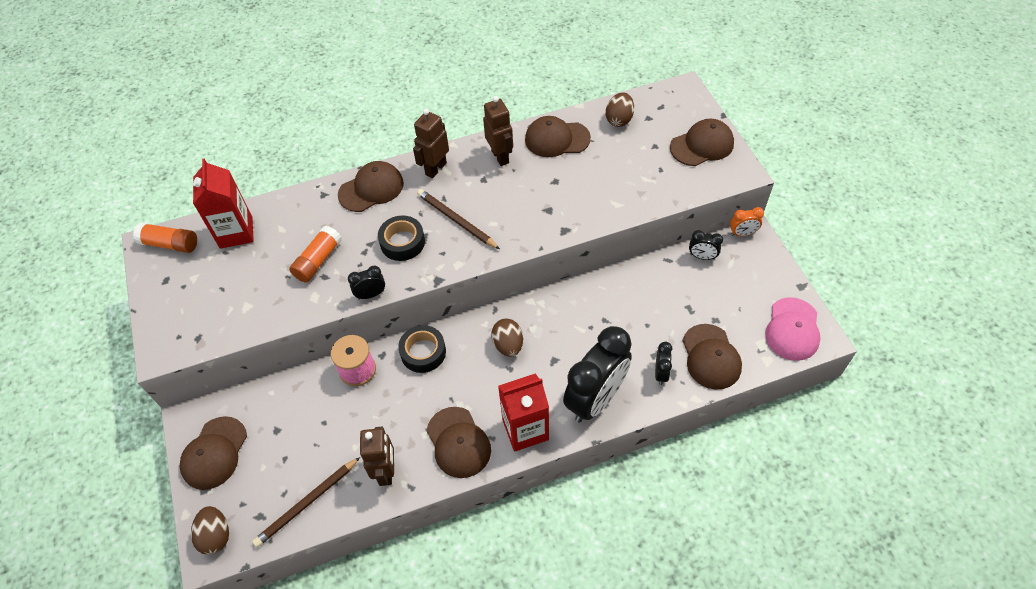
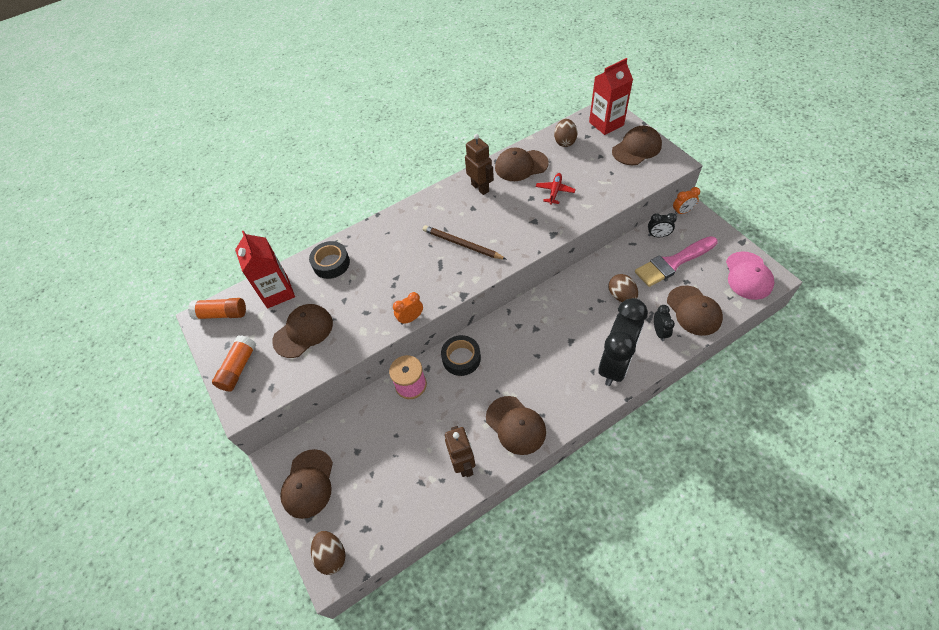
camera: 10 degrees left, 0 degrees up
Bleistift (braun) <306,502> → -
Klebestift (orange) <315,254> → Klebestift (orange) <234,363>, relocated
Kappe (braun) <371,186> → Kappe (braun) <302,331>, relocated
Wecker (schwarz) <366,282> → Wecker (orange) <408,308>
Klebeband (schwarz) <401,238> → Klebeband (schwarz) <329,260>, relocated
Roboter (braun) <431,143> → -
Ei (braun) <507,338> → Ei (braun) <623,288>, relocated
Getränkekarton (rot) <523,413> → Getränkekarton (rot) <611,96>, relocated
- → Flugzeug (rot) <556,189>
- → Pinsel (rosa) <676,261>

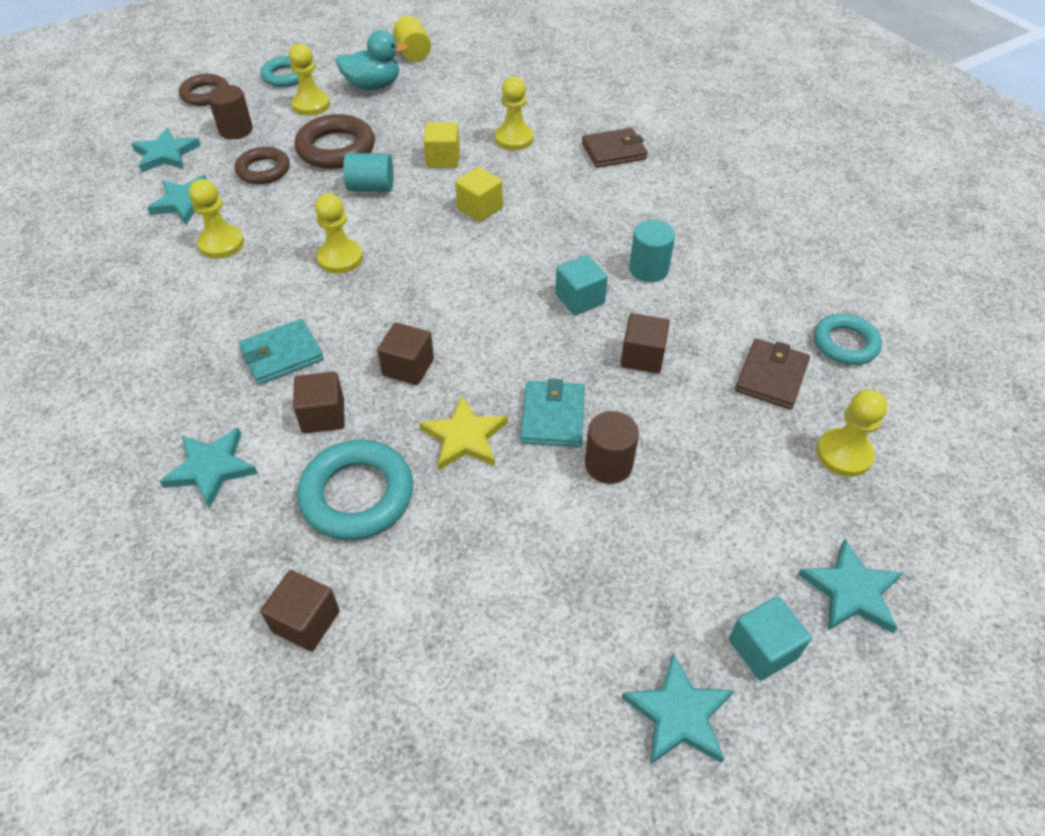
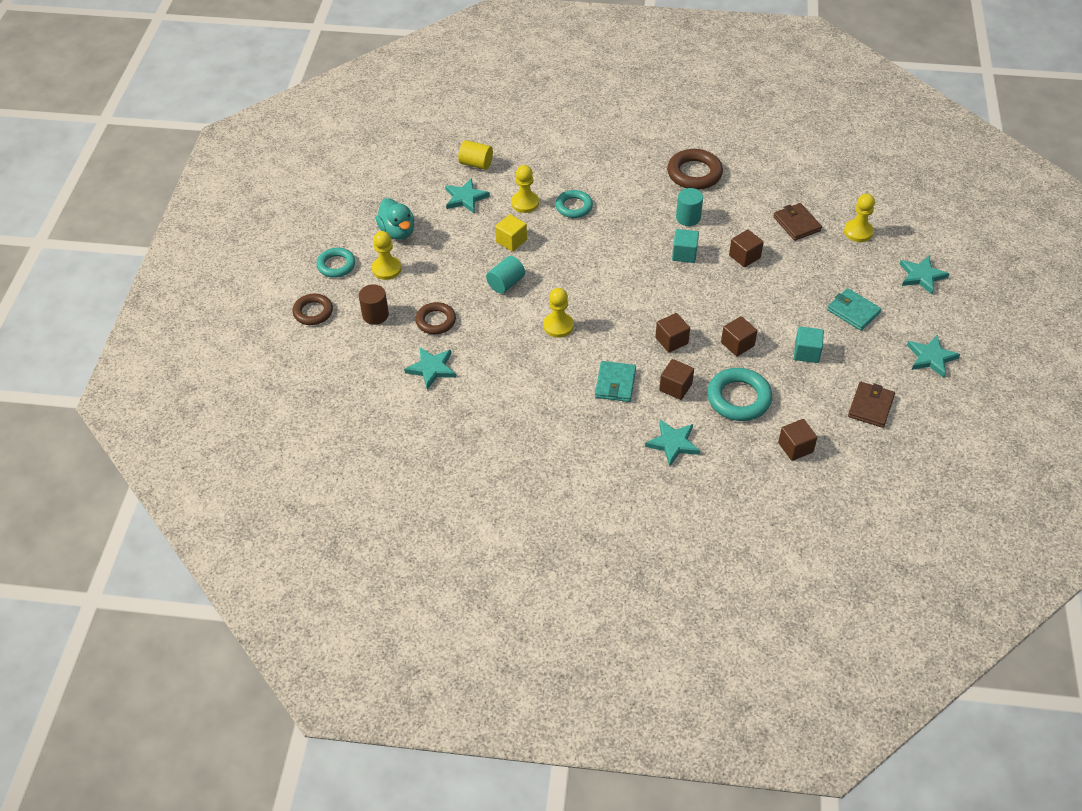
camera: 50 degrees left, 0 degrees up
Stern (türkis) <166,150> → Stern (türkis) <467,195>, relocated
Bauer (gelb) <216,219> → -
Ring (braun) <335,141> → Ring (braun) <695,169>, relocated
Ente (türkis) <371,60> → Ente (türkis) <395,219>, 120 degrees clockwise
Vollzylinder (gelb) <412,39> → Vollzylinder (gelb) <475,155>, relocated
Stern (gelb) <463,433> → Kubus (braun) <739,336>
Kubus (gelb) <479,194> → -
Geldbörse (türkis) <553,413> → Geldbörse (türkis) <854,309>, relocated
Geldbörse (braun) <615,148> → Geldbörse (braun) <871,405>, relocated
Vollzylinder (braun) <612,447> → -
Kubus (türkis) <770,638> → Kubus (türkis) <809,345>, relocated
Ring (türkis) <848,339> → Ring (türkis) <574,204>, relocated

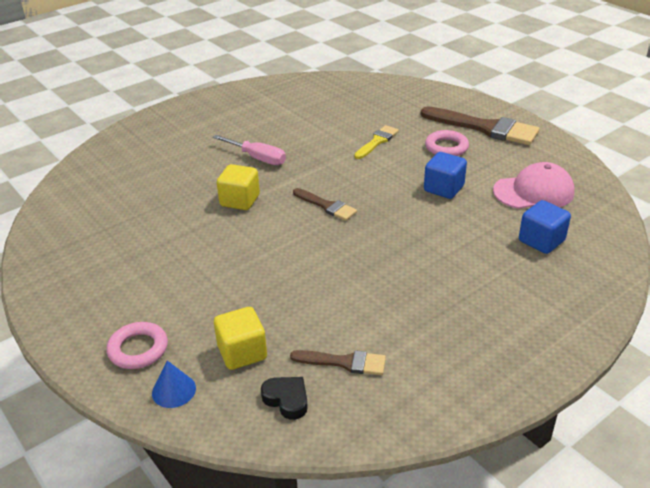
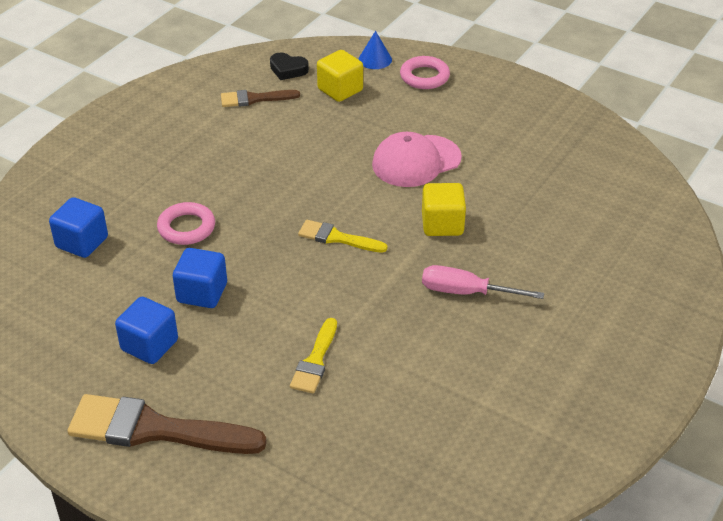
camera: 160 degrees right, 5 degrees up
Pinsel (braun) <325,204> → Pinsel (gelb) <342,236>
Ring (rosa) <447,143> → Ring (rosa) <186,223>, relocated
Kappe (rosa) <534,185> → Kappe (rosa) <417,159>, relocated
- → Kubus (blau) <146,330>

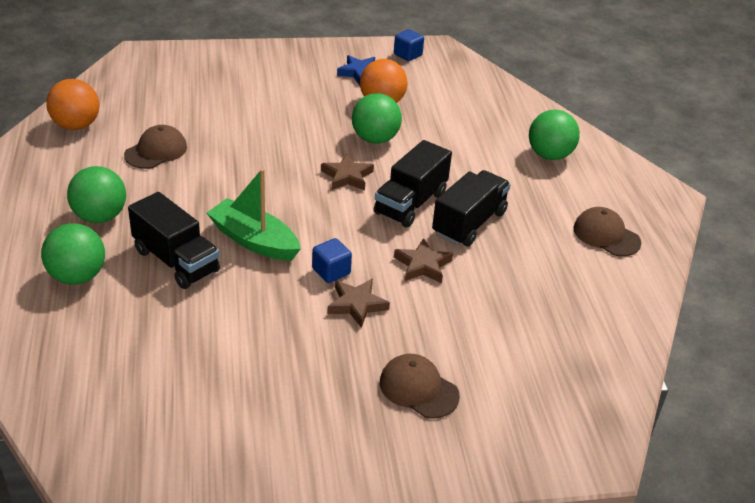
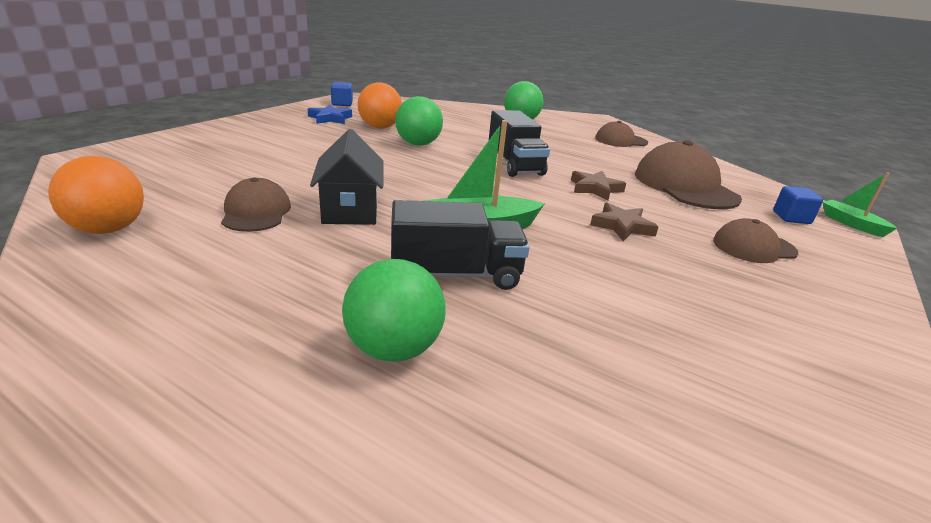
camera: 50 degrees left, 10 degrees down
Ball (grün) <96,194> → -
Kubus (blau) <332,260> → Kubus (blau) <798,205>, relocated
Stern (braun) <347,172> → -
Lastwagen (schwarz) <471,208> → -
- → Haus (schwarz) <347,177>
- → Kappe (braun) <688,174>
- → Boot (grün) <860,204>

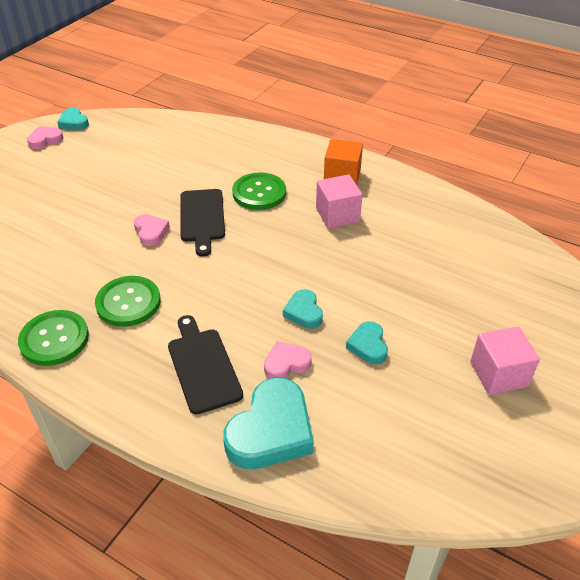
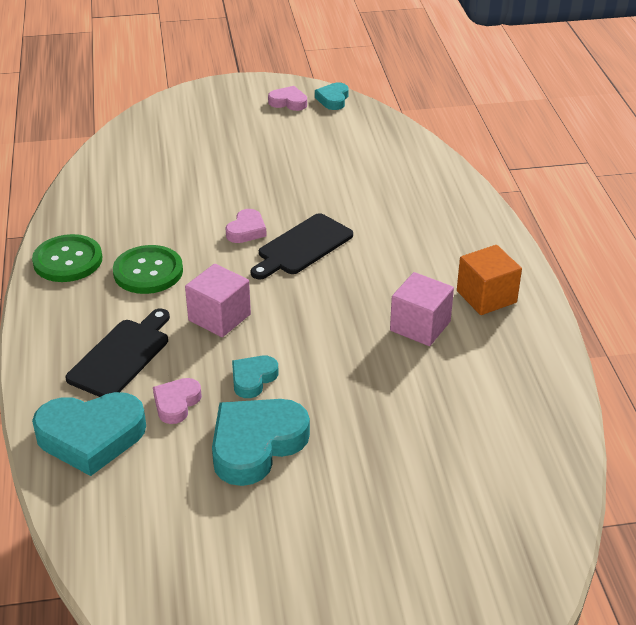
camera: 50 degrees right, 5 degrees down
Knopf (grün) <259,191> → -
Herz (rosa) <288,360> → Herz (rosa) <177,401>, 90 degrees counterclockwise
Herz (türkis) <367,342> → Herz (türkis) <261,442>, x1.90
Kubus (rosa) <505,360> → Kubus (rosa) <218,300>, relocated

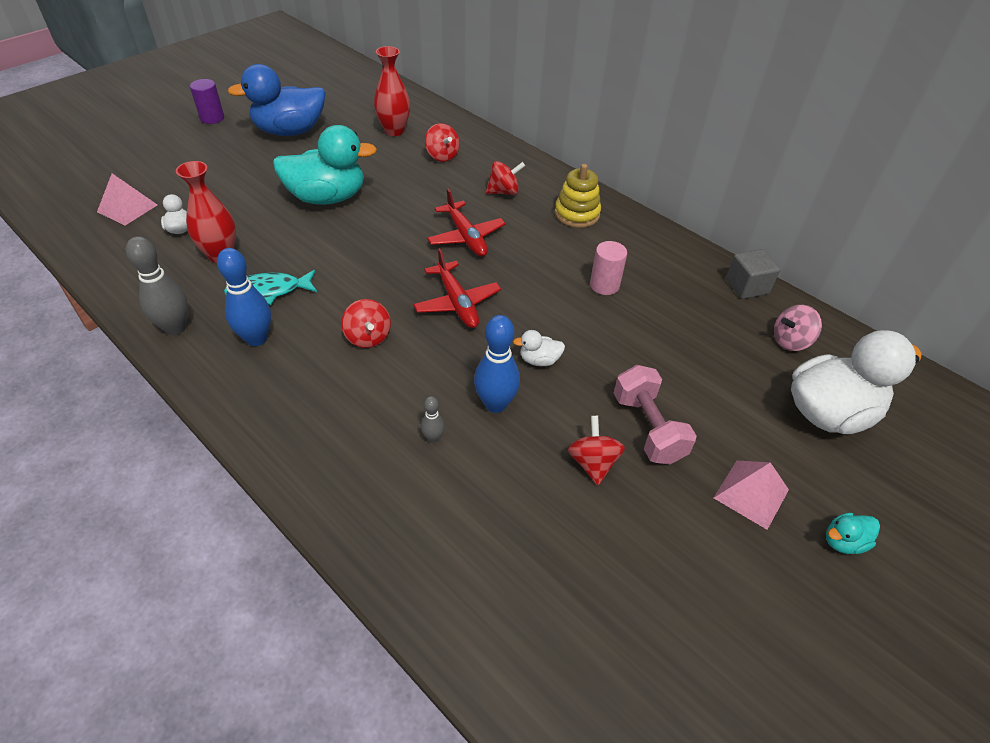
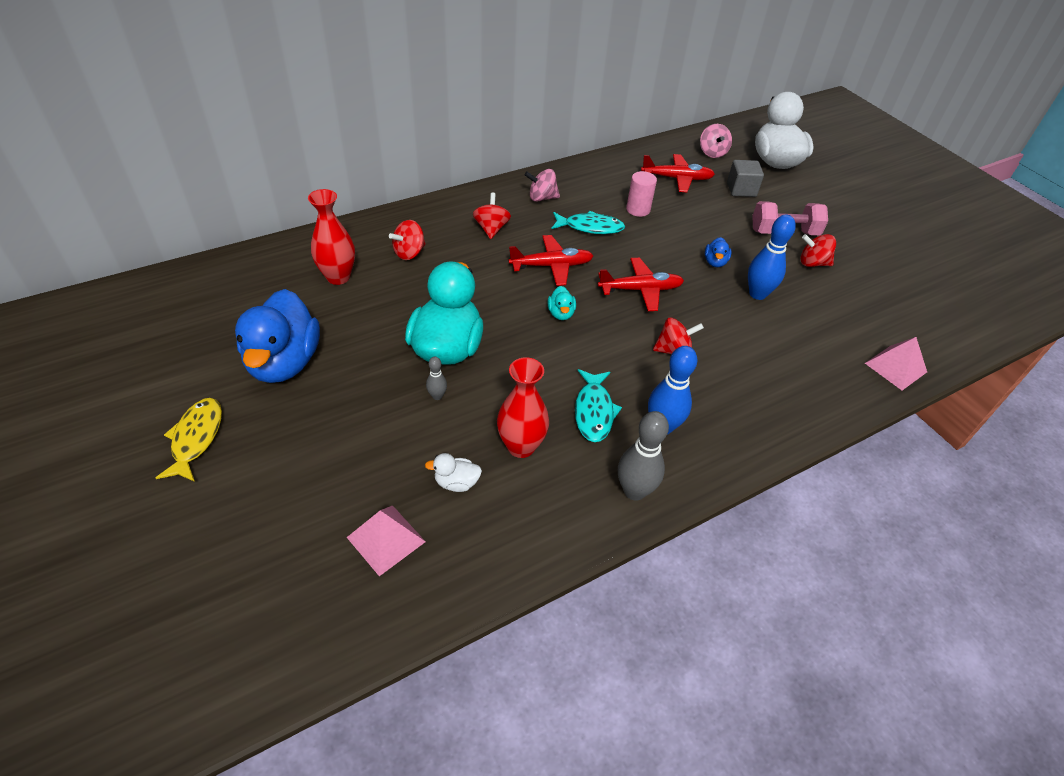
camera: 75 degrees left, 0 degrees up
Vollzylinder (lila) <207,101> → Fisch (gelb) <189,440>
Bowlingkegel (grau) <433,419> → Bowlingkegel (grau) <436,378>, relocated
Kreisel (rot) <442,142> → Kreisel (rot) <407,240>, 150 degrees clockwise
Ente (weiß) <539,348> → Ente (blau) <718,252>
Stapelspielzeug (gelb) <578,196> → Kreisel (rosa) <542,185>
Pyramide (rosa) <751,495> → Pyramide (rosa) <896,363>, relocated
Kubus (grau) <753,274> → Kubus (grau) <745,178>, relocated
Ente (türkis) <853,533> → Ente (türkis) <562,303>, relocated
- → Fisch (türkis) <588,222>
- → Flugzeug (rot) <678,173>

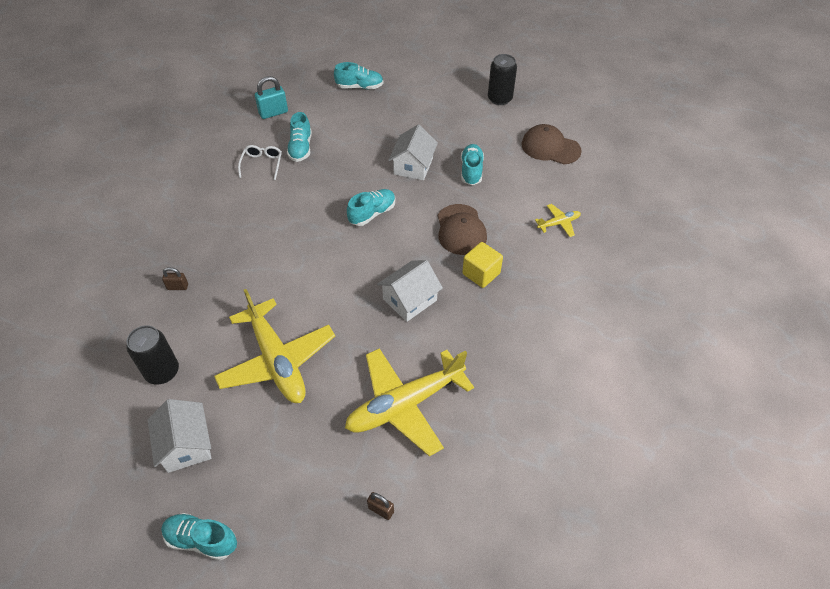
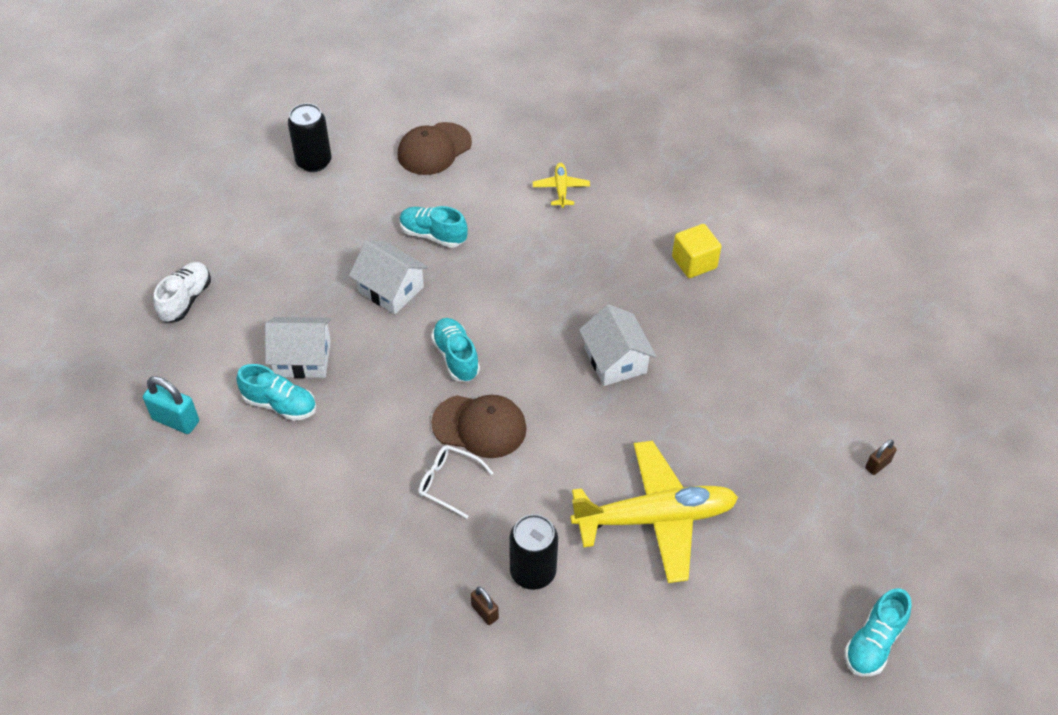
camera: 70 degrees left, 0 degrees up
Dose (schwarz) <153,355> → Dose (schwarz) <533,552>, relocated
Haus (weiß) <179,436> → Haus (weiß) <298,347>, relocated
Vorhängeschloss (braun) <175,278> → Vorhängeschloss (braun) <485,606>, 60 degrees counterclockwise
Brille (weiß) <260,162> → Brille (weiß) <455,481>, relocated
Vorhängeschloss (türkis) <271,97> → Vorhängeschloss (türkis) <171,405>, 60 degrees counterclockwise
Schuh (türkis) <359,75> → Schuh (weiß) <182,292>
Flugzeug (gelb) <409,402> → -
Kappe (braun) <462,229> → Kappe (braun) <479,426>, relocated
Kubus (gelb) <482,265> → Kubus (gelb) <697,251>, relocated

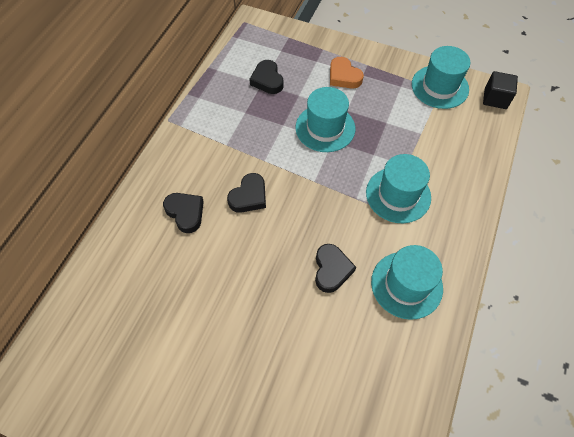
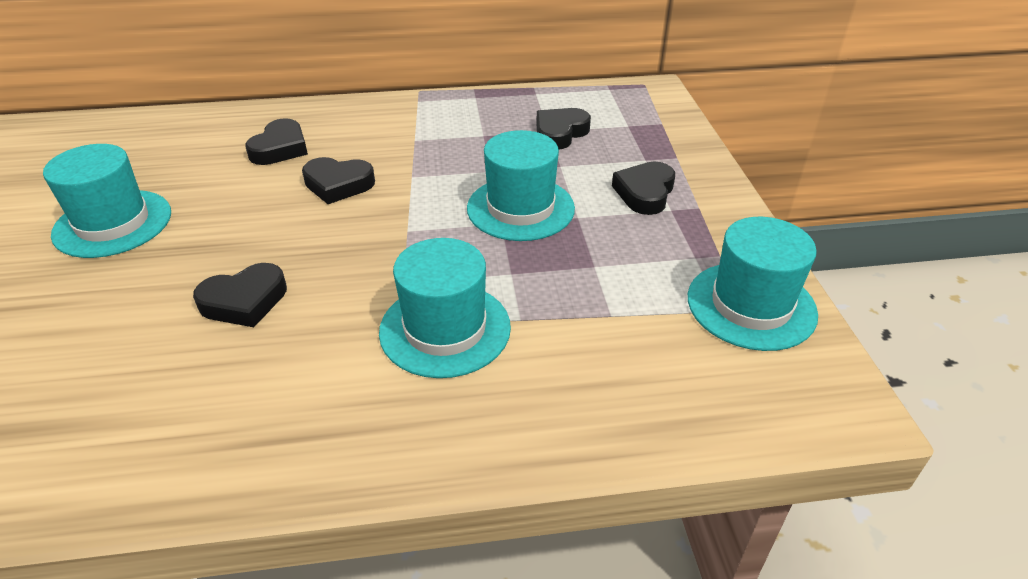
camera: 60 degrees right, 20 degrees down
Herz (orange) <347,72> → Herz (schwarz) <643,188>
Hut (türkis) <407,282> → Hut (türkis) <107,201>, relocated
Kubus (schwarz) <500,90> → -

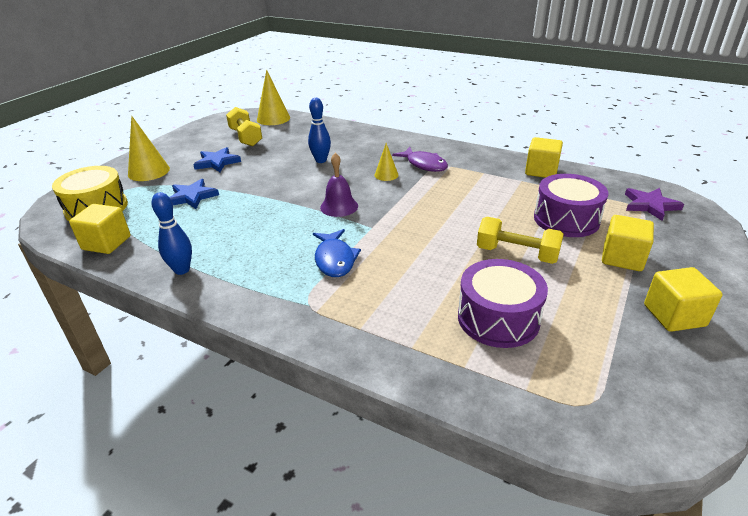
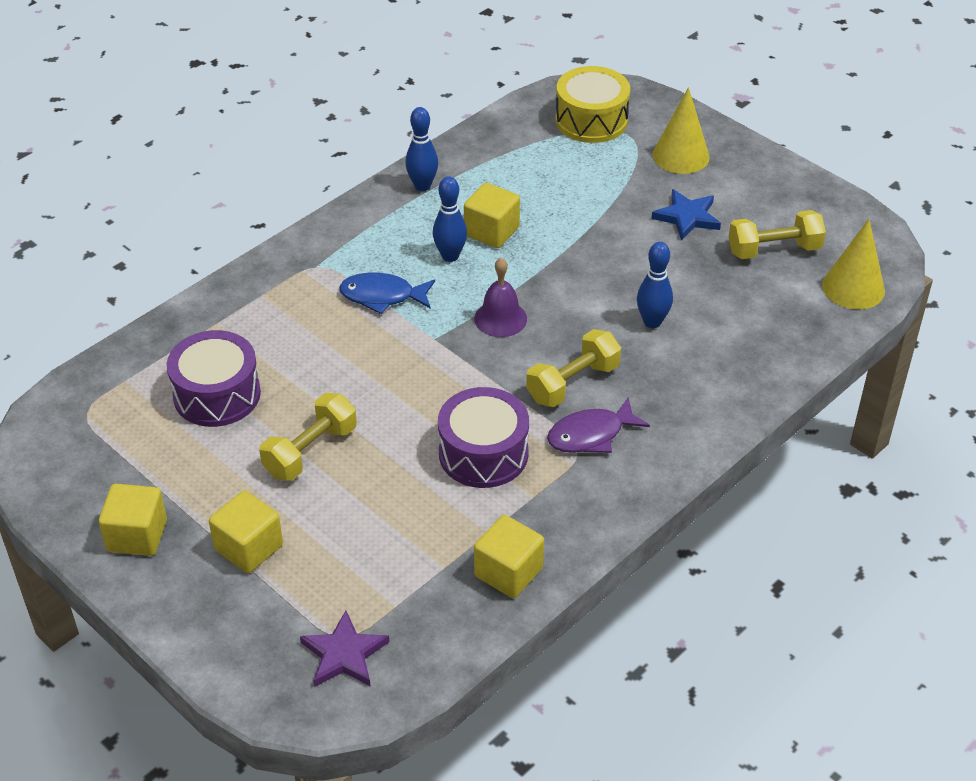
camera: 105 degrees right, 10 degrees up
Kubus (gelb) <100,229> → Kubus (gelb) <492,215>, relocated
Stern (blau) <194,194> → -
Kegel (gelb) <387,162> → Hantel (gelb) <573,368>
Trommel (lila) <571,205> → Trommel (lila) <483,437>, relocated
- → Bowlingkegel (blau) <450,219>

